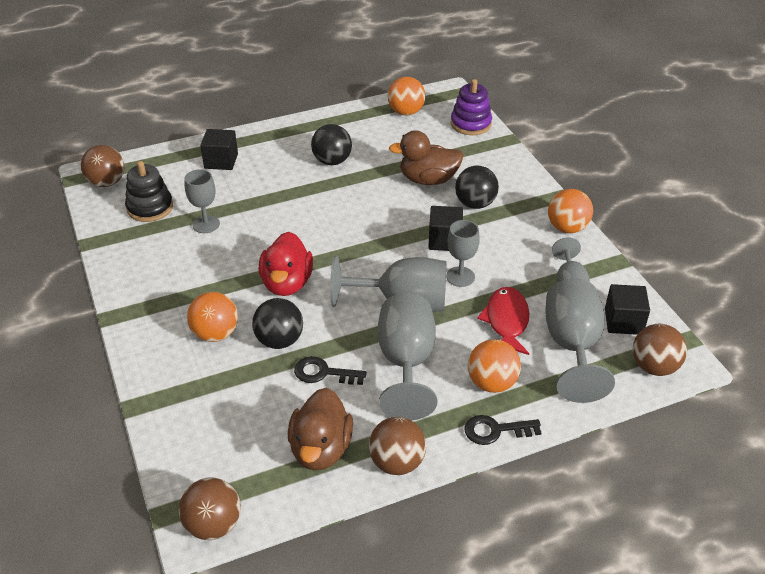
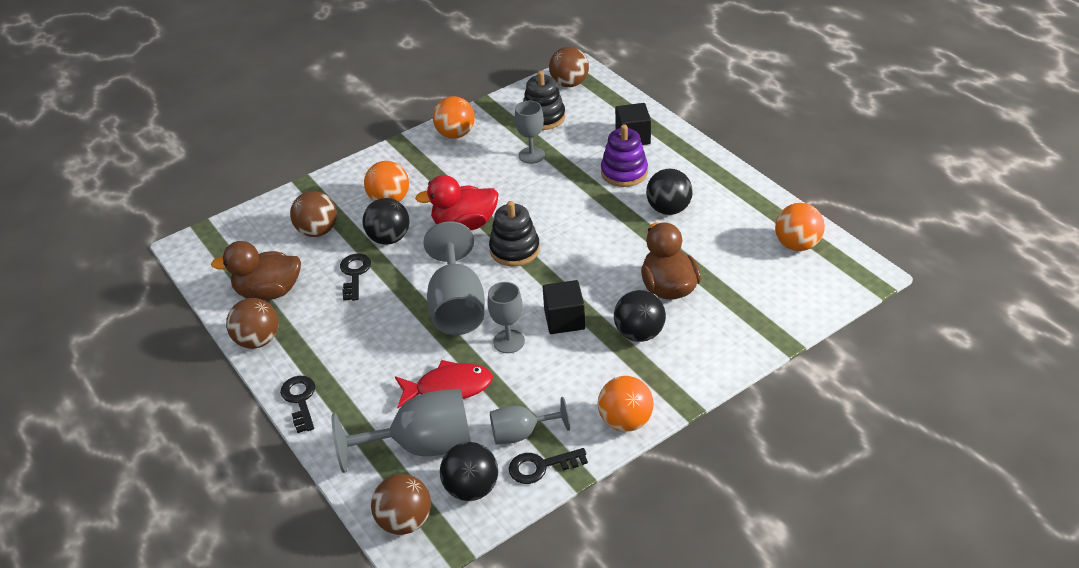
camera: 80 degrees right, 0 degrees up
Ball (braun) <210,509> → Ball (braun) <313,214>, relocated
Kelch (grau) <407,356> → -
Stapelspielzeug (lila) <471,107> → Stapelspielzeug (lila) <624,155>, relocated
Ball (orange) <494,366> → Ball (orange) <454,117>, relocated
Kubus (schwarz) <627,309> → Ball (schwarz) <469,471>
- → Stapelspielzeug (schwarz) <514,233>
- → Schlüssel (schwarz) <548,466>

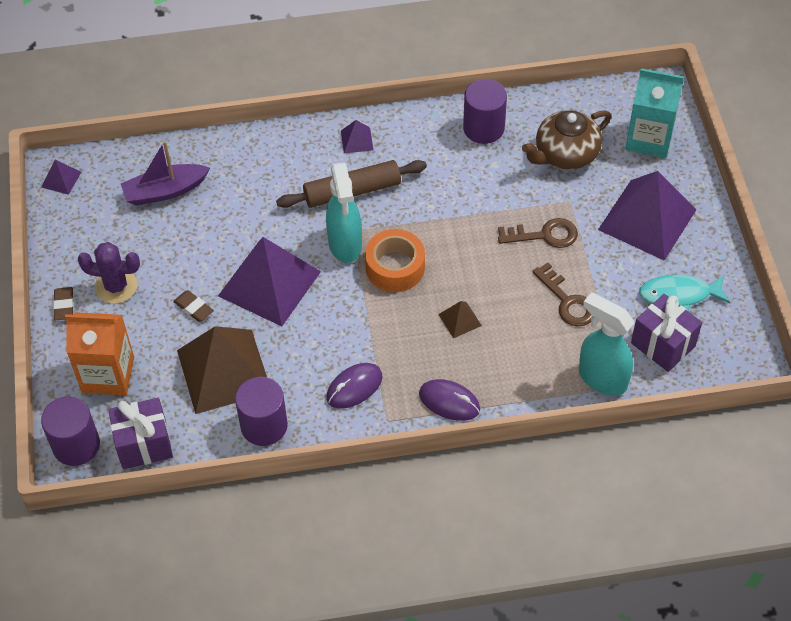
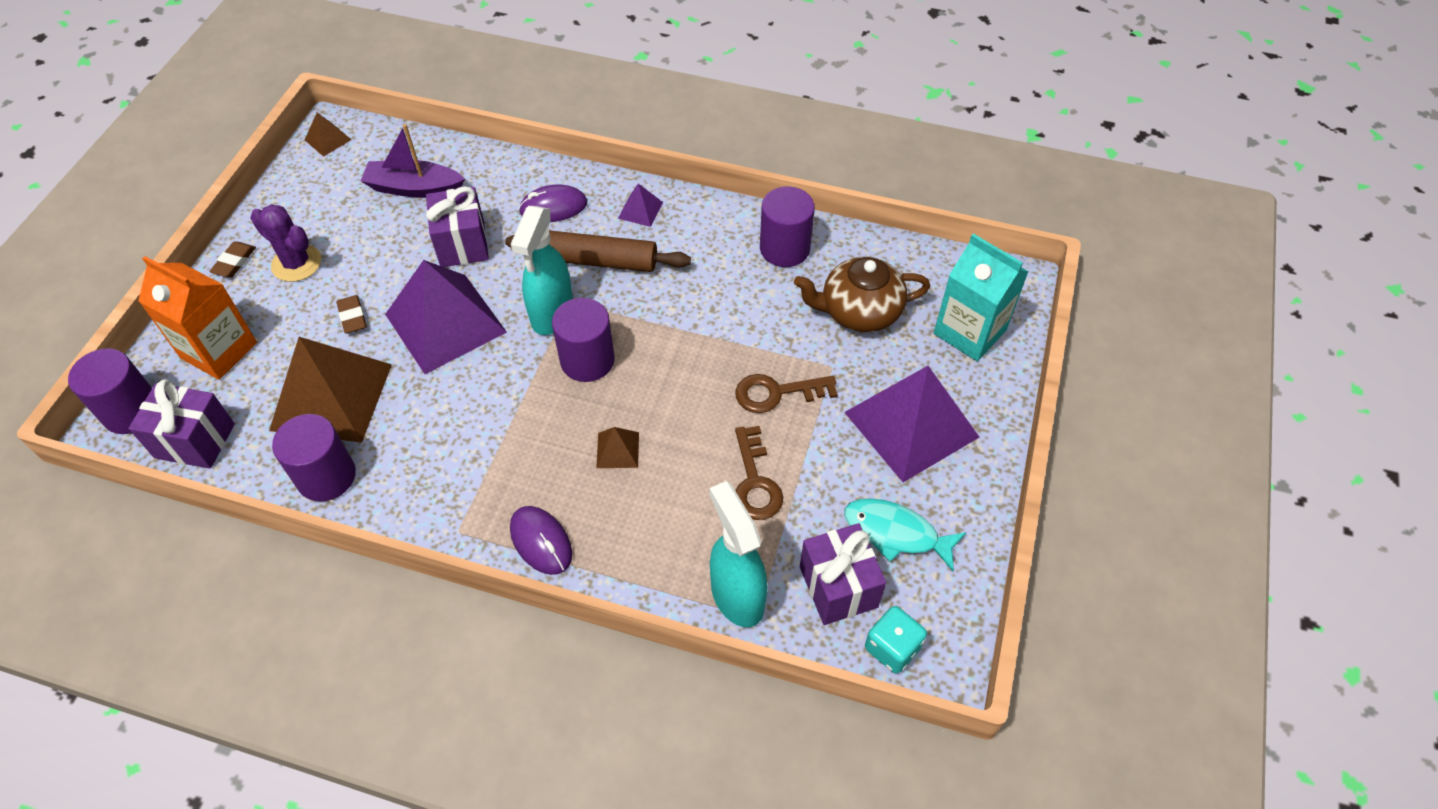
camera: 25 degrees right, 0 degrees up
Pyramide (lila) <61,177> → Pyramide (braun) <328,135>
Computermaus (lila) <354,385> → Computermaus (lila) <552,203>, relocated
Klebeband (orange) <395,260> → Vollzylinder (lila) <583,340>
Schlüssel (braun) <538,233> → Schlüssel (braun) <786,393>, 150 degrees clockwise
- → Geschenk (lila) <457,226>
- → Spielwürfel (türkis) <896,640>

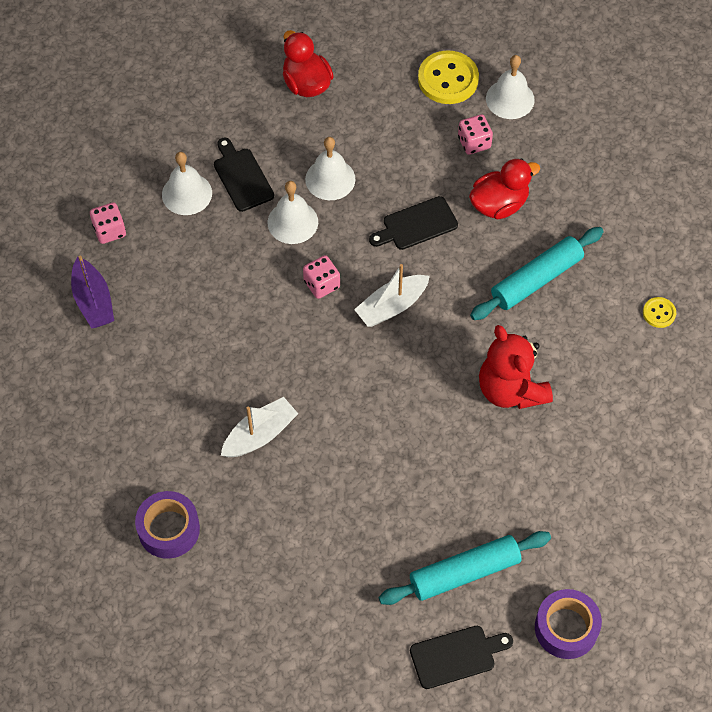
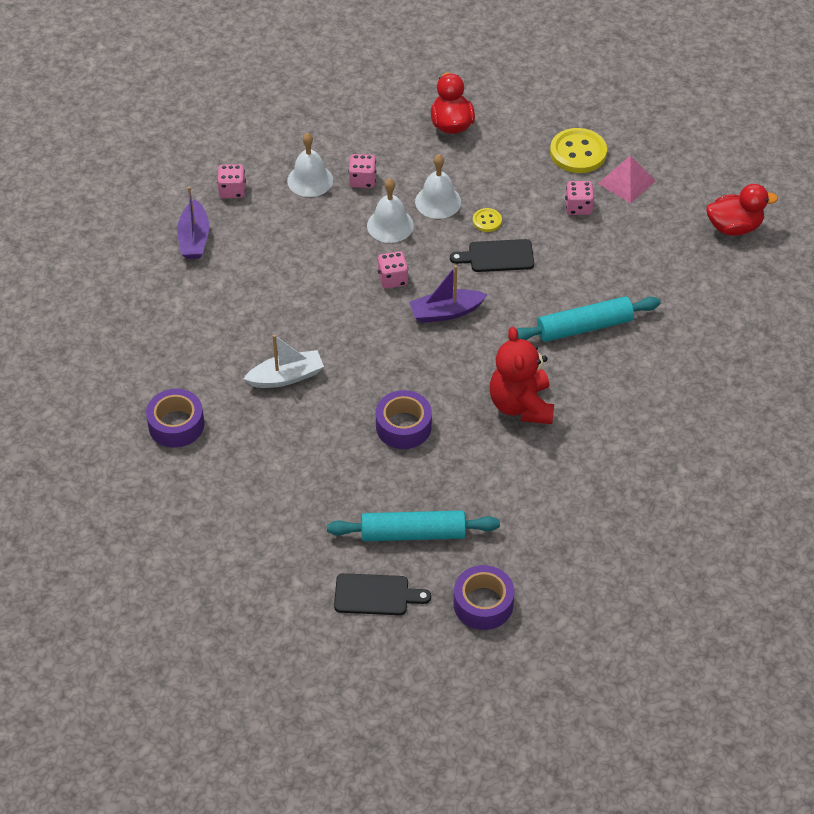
camera: 20 degrees right, 10 degrees down
Schneidebrett (schwarz) <244,174> → Spielwürfel (rosa) <362,171>
Boot (weiß) <392,295> → Boot (lila) <448,294>
Ente (rot) <504,188> → Ente (rot) <742,210>, relocated
Glocke (weiß) <510,87> → Pyramide (rosa) <626,179>
Knopf (gelb) <659,312> → Knopf (gelb) <487,220>, relocated
- → Klebeband (lila) <404,419>

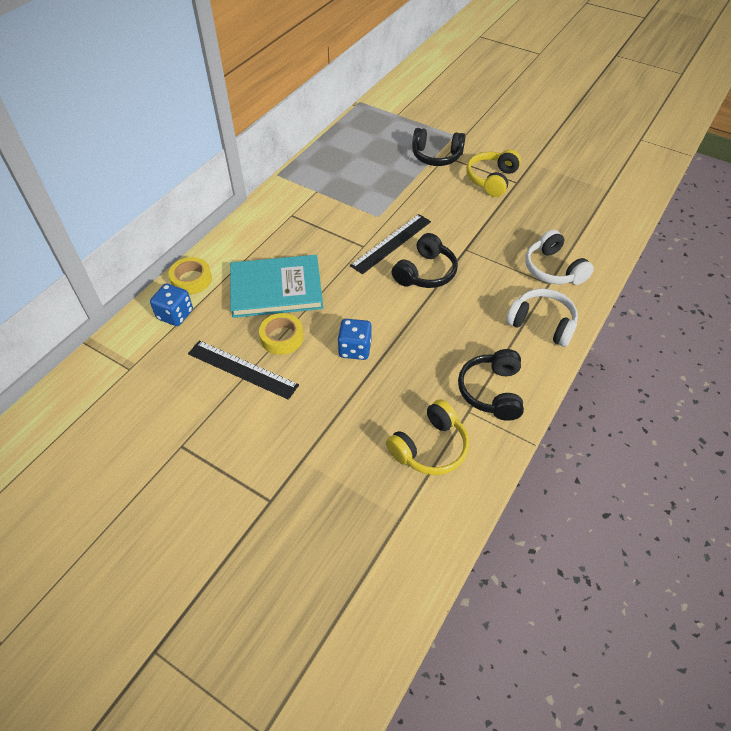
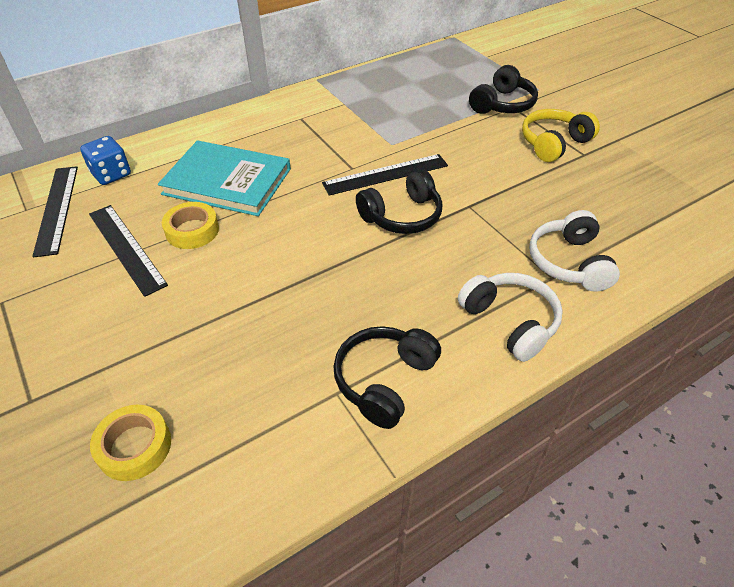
camera: 25 degrees right, 5 degrees down
Klebeband (gelb) <190,276> → Klebeband (gelb) <130,443>, relocated
Spielwürfel (blau) <354,339> → -
Kopfhörer (gelb) <427,437> → -
Kopfhörer (schwarz) <439,147> → Kopfhörer (schwarz) <503,89>, 90 degrees counterclockwise
- → Lineal (schwarz) <55,211>

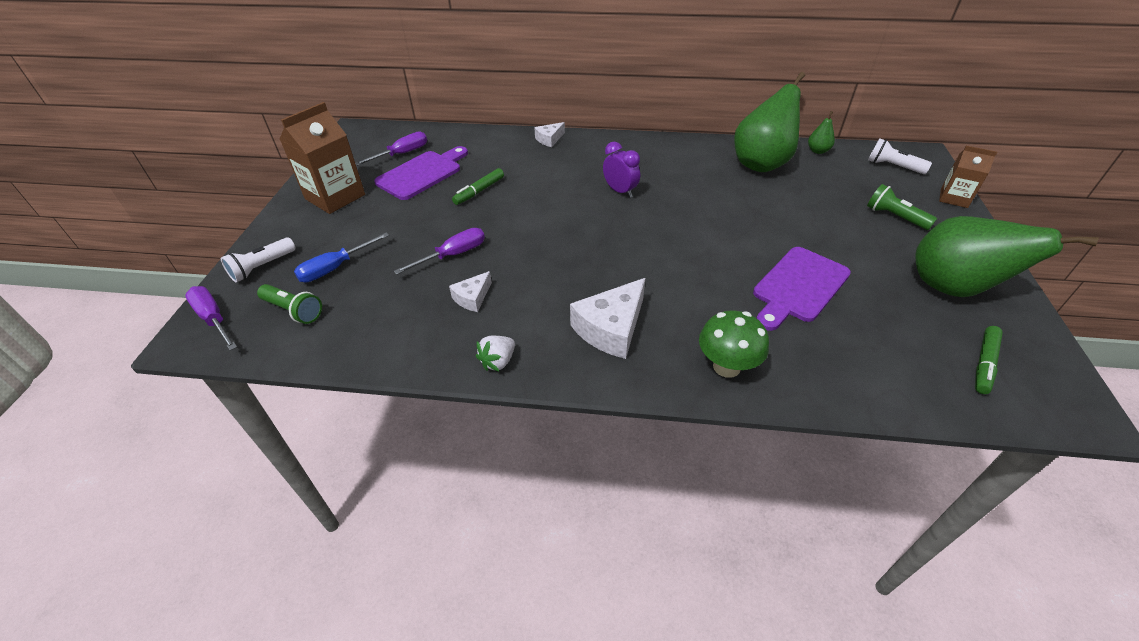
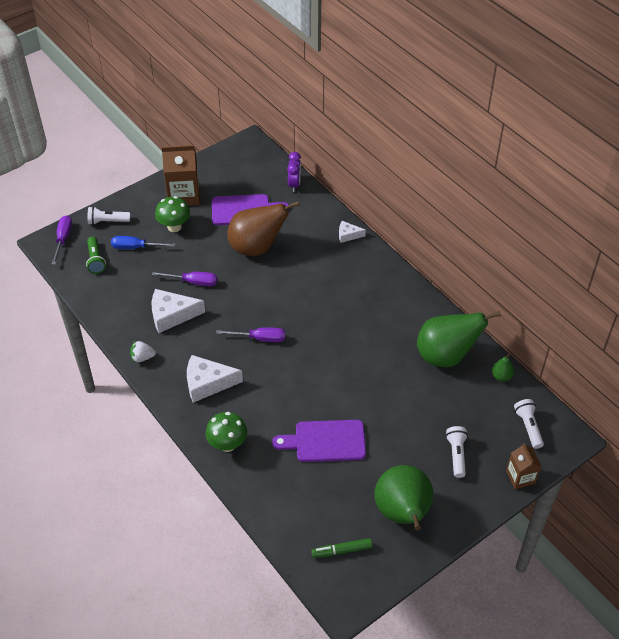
camera: 45 degrees right, 5 degrees up
Schraubenzieher (lila) <391,148> → Schraubenzieher (lila) <250,334>, relocated
Käse (weiß) <470,291> → Käse (weiß) <178,311>, x1.83
Filzstift (grün) <478,186> → Birne (braun) <264,228>
Wecker (lila) <621,170> → Wecker (lila) <294,172>, relocated
Taschenlampe (grün) <902,207> → Taschenlampe (weiß) <457,452>
- → Pilz (grün) <172,214>

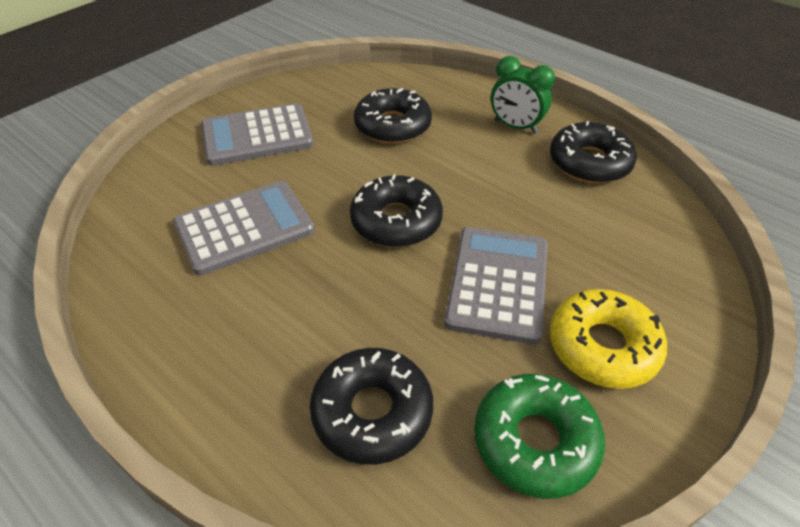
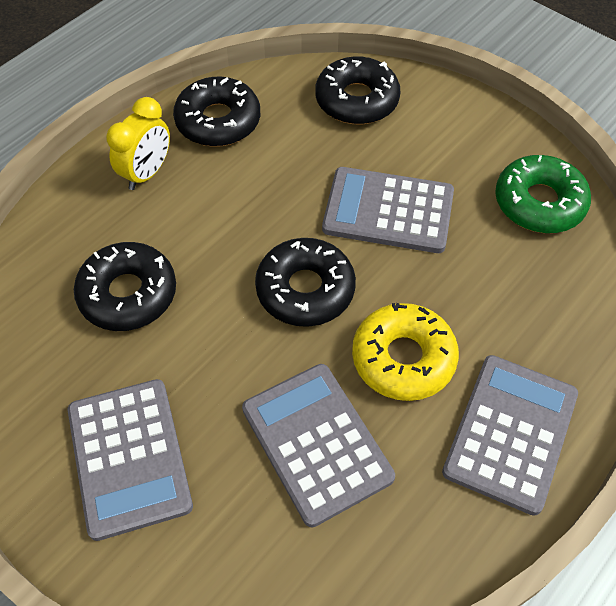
camera: 90 degrees left, 10 degrees up
Donut (schwarz) <371,406> → Donut (schwarz) <357,90>, relocated
Wecker (grün) <523,95> → Wecker (gelb) <138,143>
Donut (gelb) <608,339> → Donut (gelb) <405,352>, relocated
- → Taschenrechner (grau) <510,435>

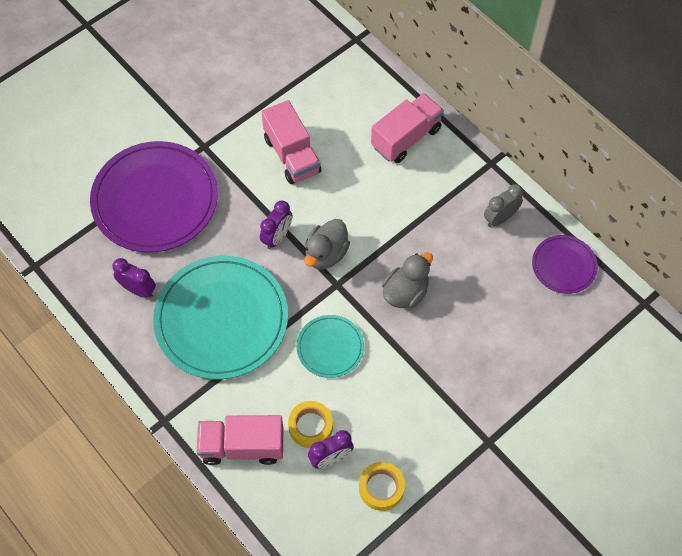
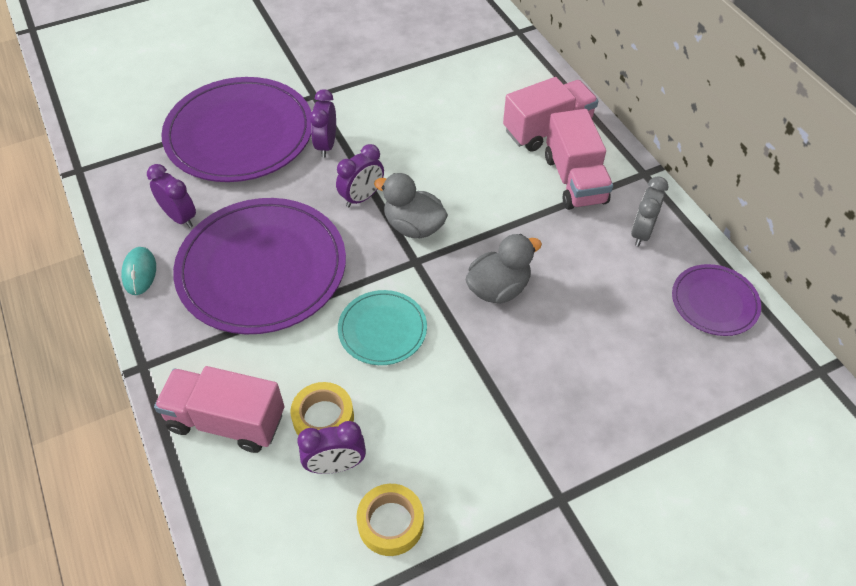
camera: 15 degrees right, 10 degrees down
Teller (türkis) <220,317> → Teller (lila) <259,266>
Lastwagen (rosa) <291,142> → Lastwagen (rosa) <579,159>, relocated
Ente (grau) <327,244> → Ente (grau) <411,205>, 75 degrees clockwise
Wecker (grau) <503,205> → Wecker (grau) <649,211>, 45 degrees counterclockwise
- → Computermaus (türkis) <138,271>
- → Wecker (lila) <323,123>

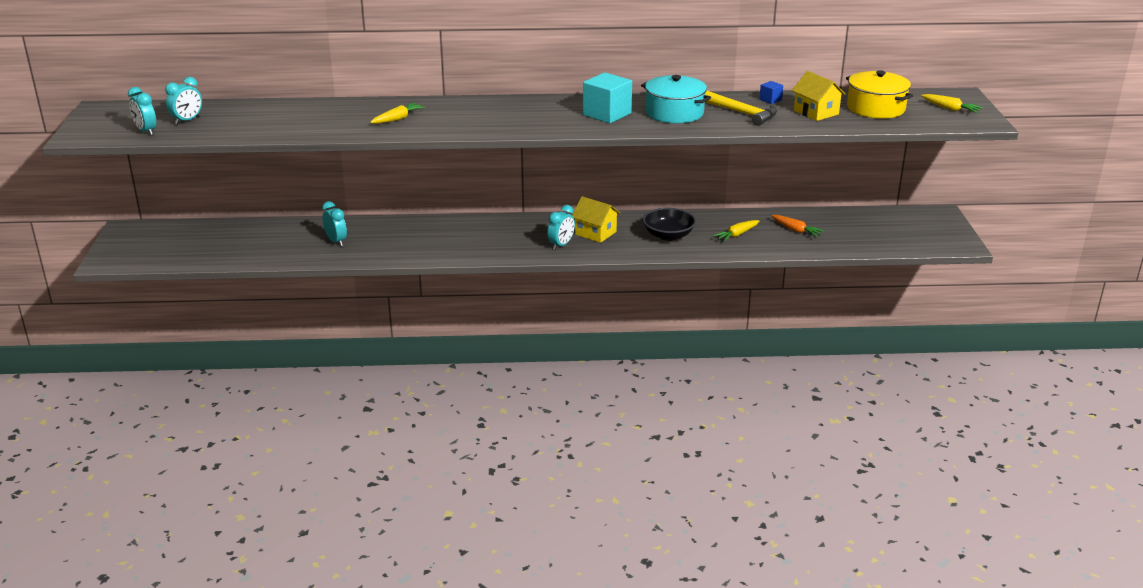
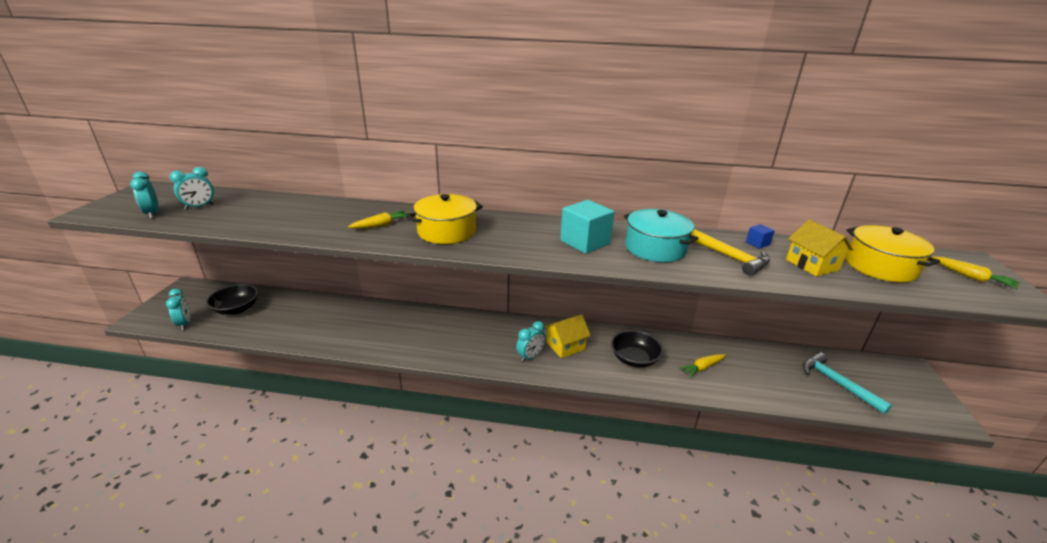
camera: 10 degrees right, 0 degrees up
Wecker (türkis) <334,223> → Wecker (türkis) <178,309>, relocated
Haus (gelb) <596,219> → Haus (gelb) <567,336>, 75 degrees counterclockwise
Karotte (orange) <797,226> → -
- → Schüssel (schwarz) <232,299>
- → Kochtopf (gelb) <445,219>
- → Hammer (türkis) <847,383>

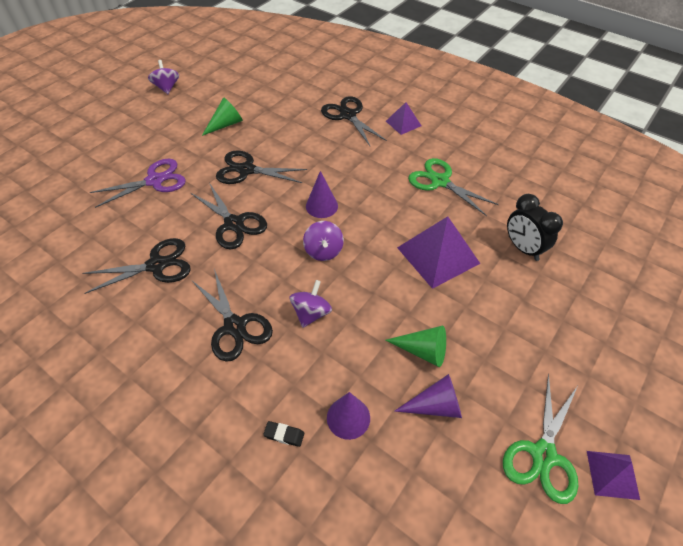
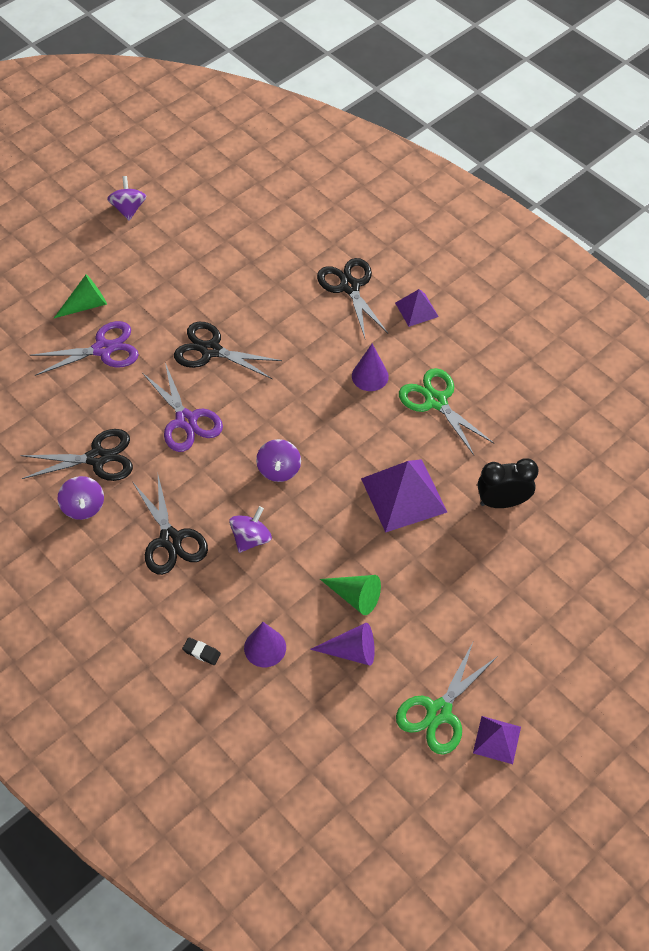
camera: 10 degrees right, 5 degrees up
Schere (schwarz) <229,216> → Schere (lila) <183,407>
Kegel (grün) <222,116> → Kegel (grün) <80,296>, relocated
Kegel (lila) <322,194> → Kegel (lila) <370,367>, relocated
Wecker (schwarz) <535,227> → Wecker (schwarz) <508,483>, 105 degrees clockwise
- → Kreisel (lila) <80,498>

